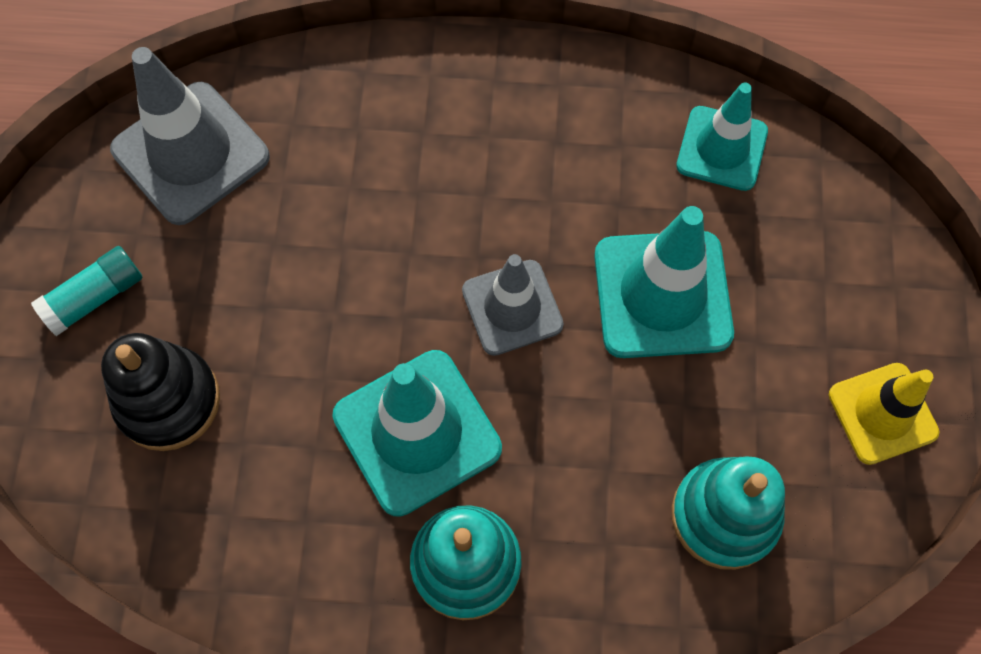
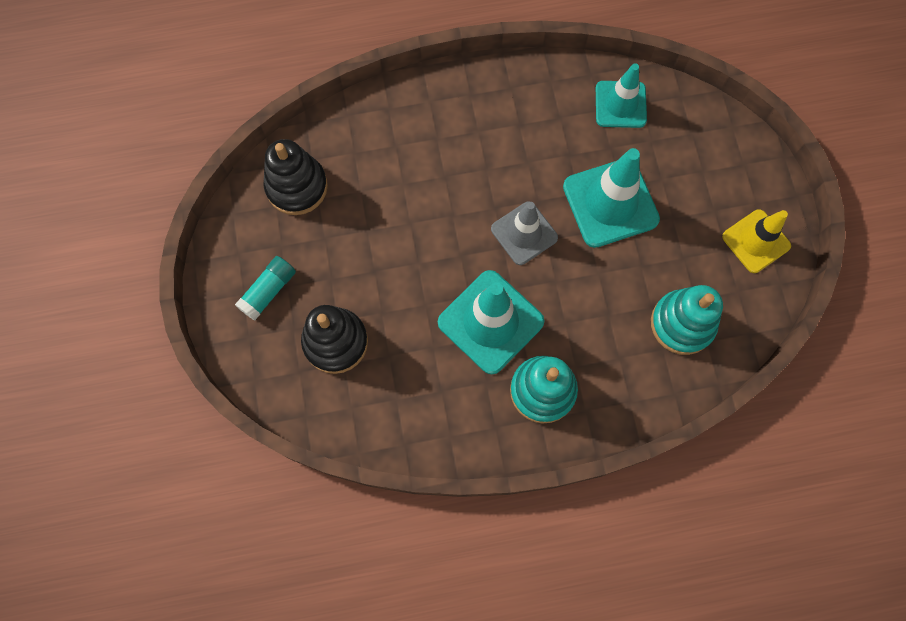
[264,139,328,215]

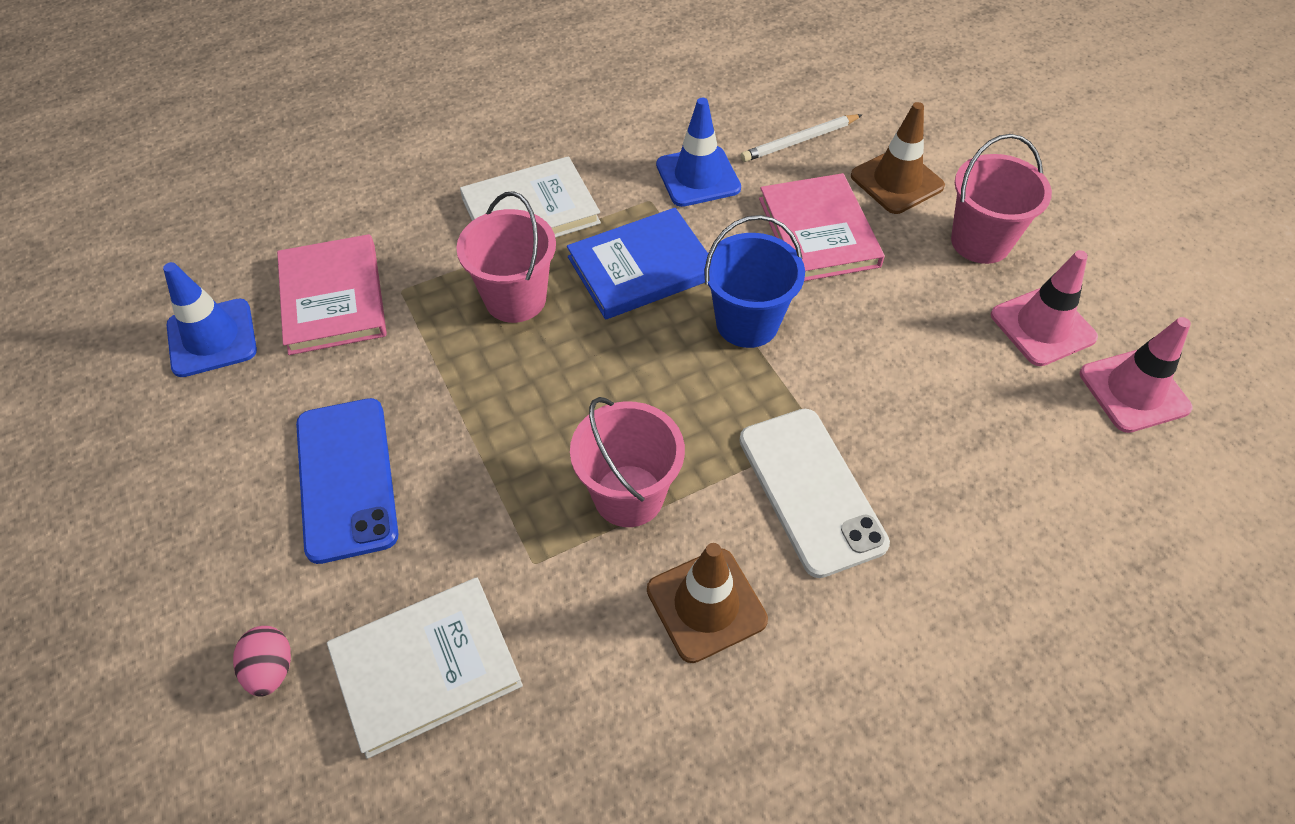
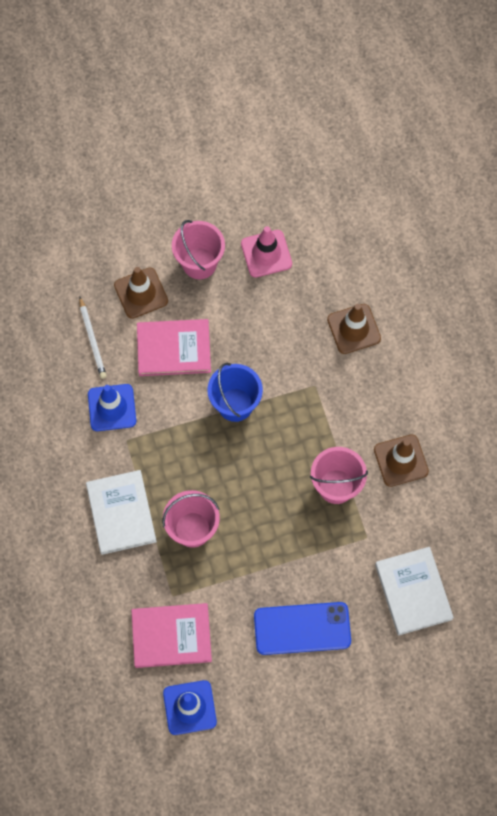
[567,208,708,320] (first image)
[1080,317,1193,433] (first image)
[739,409,890,578] (first image)
[233,626,291,697] (first image)
[327,304,381,354]

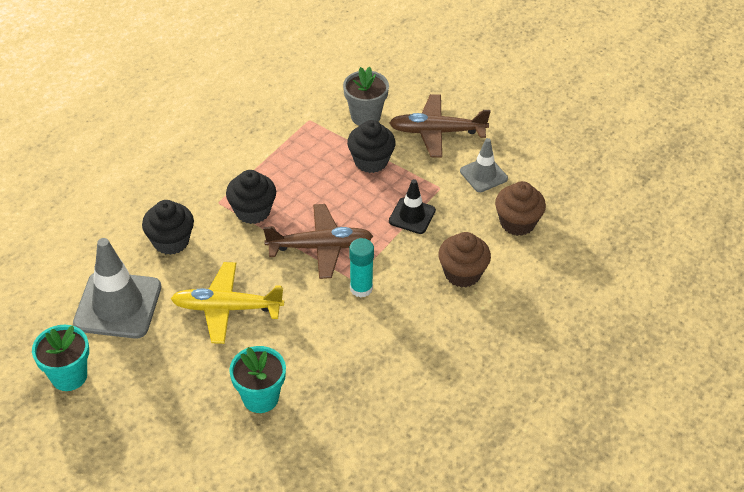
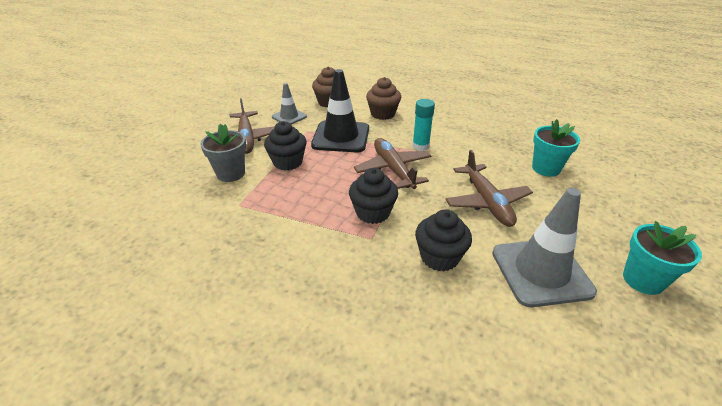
[311,69,369,153]
[445,150,533,227]

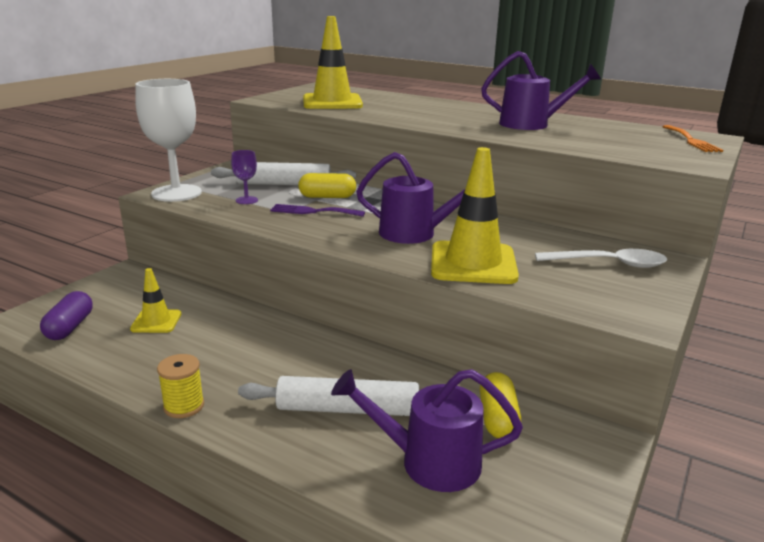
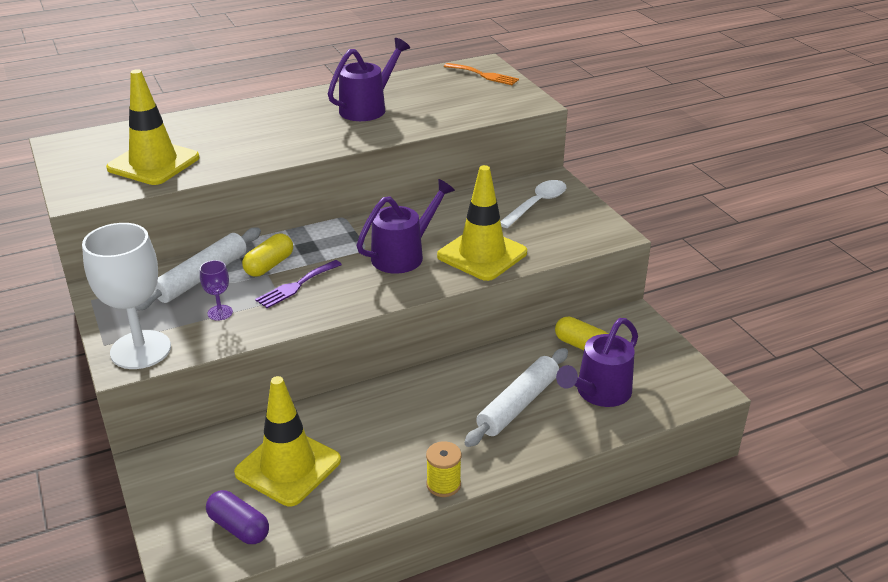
[234,376,341,506]

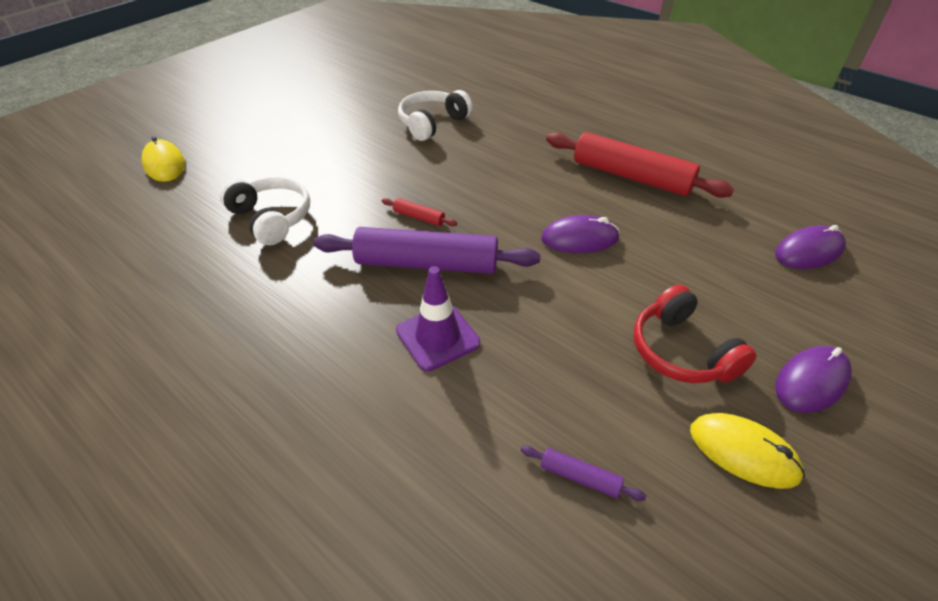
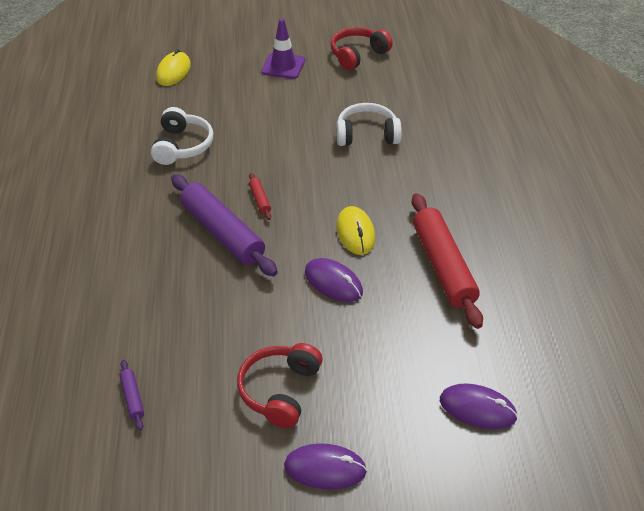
[261,18,305,79]
[337,206,375,255]
[330,27,393,70]

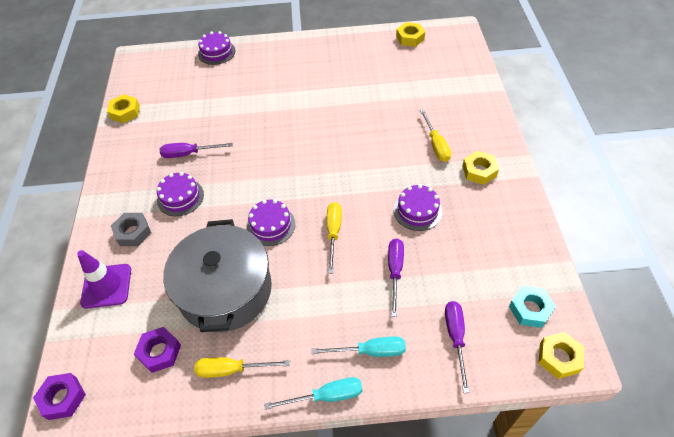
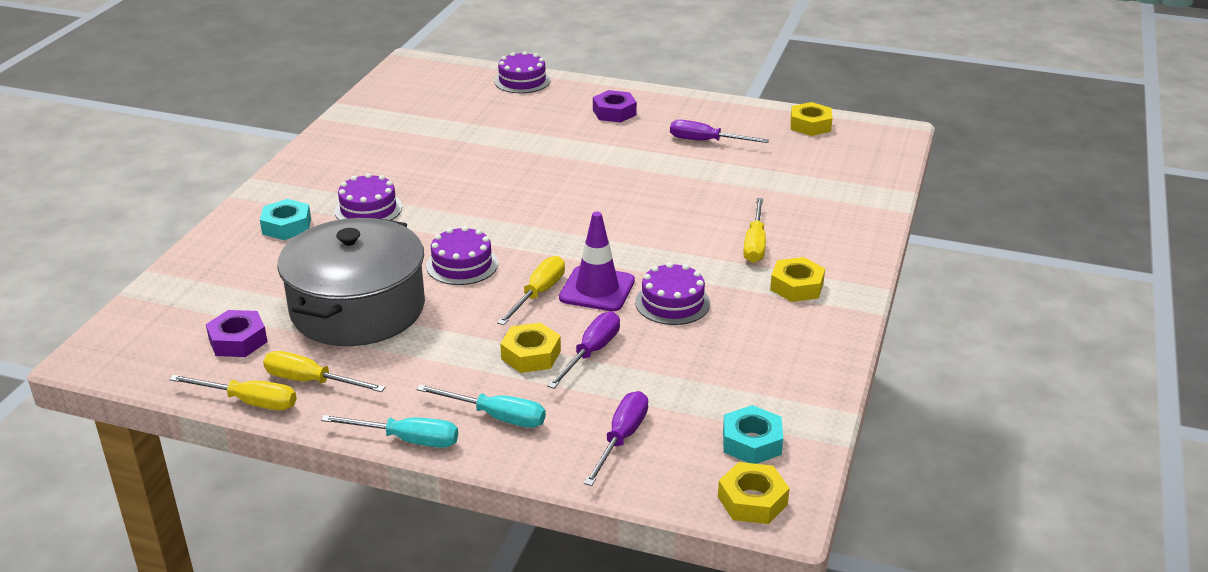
[500,322,561,373]
[670,120,769,143]
[260,199,311,240]
[559,212,635,312]
[593,90,637,123]
[169,375,297,410]

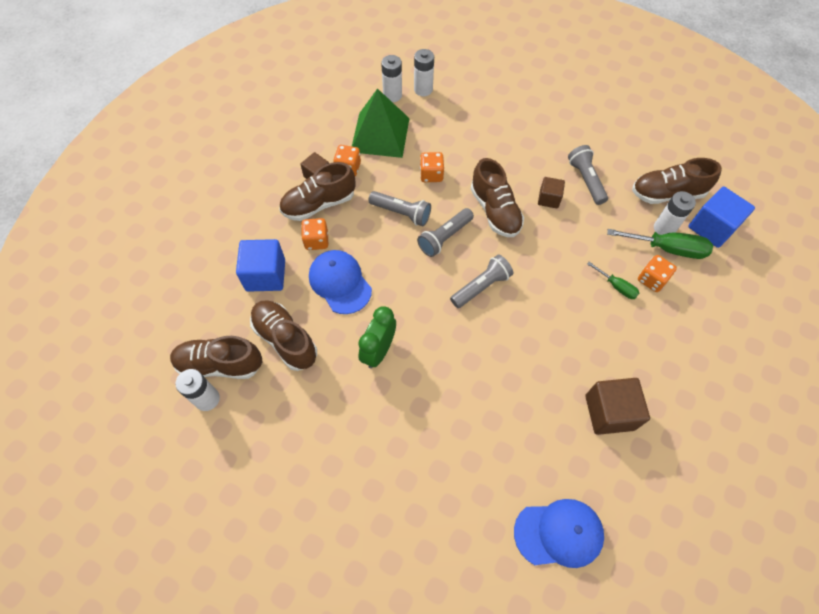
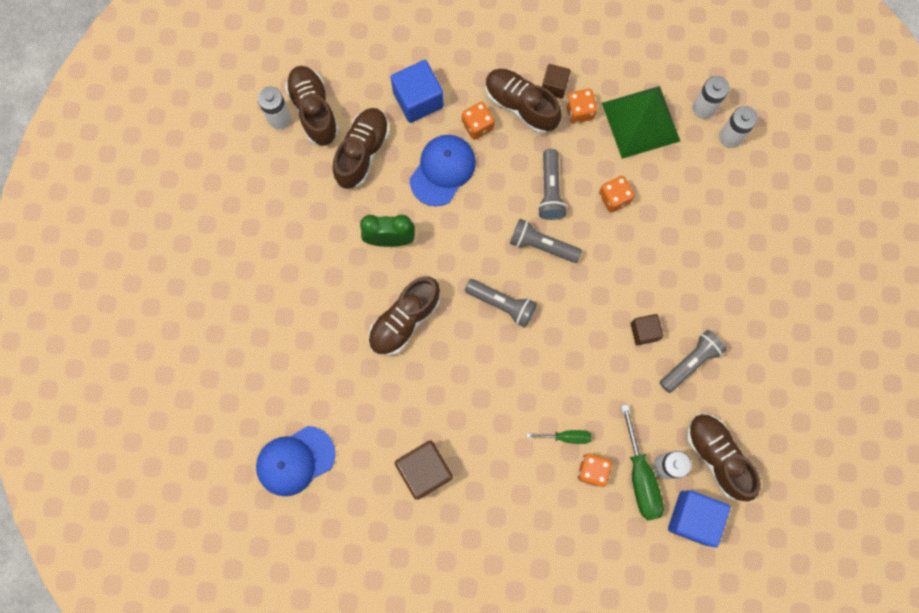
[368,276,440,356]
[527,430,592,444]
[256,426,336,496]

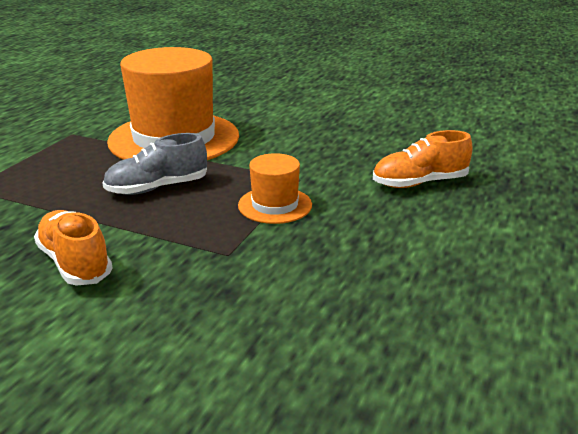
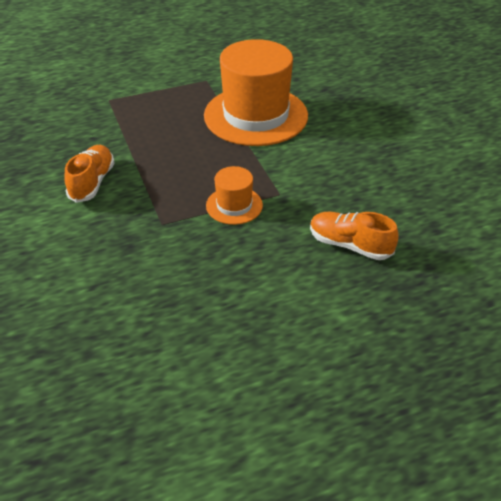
[102,133,207,195] (first image)

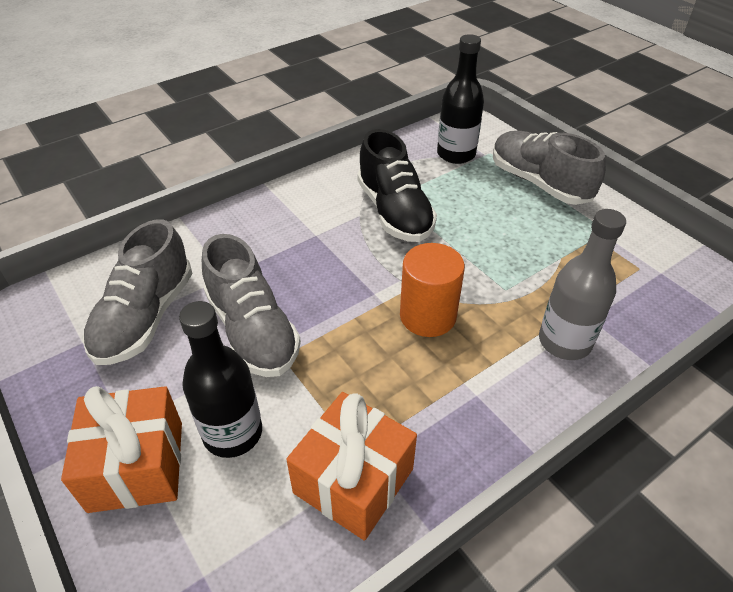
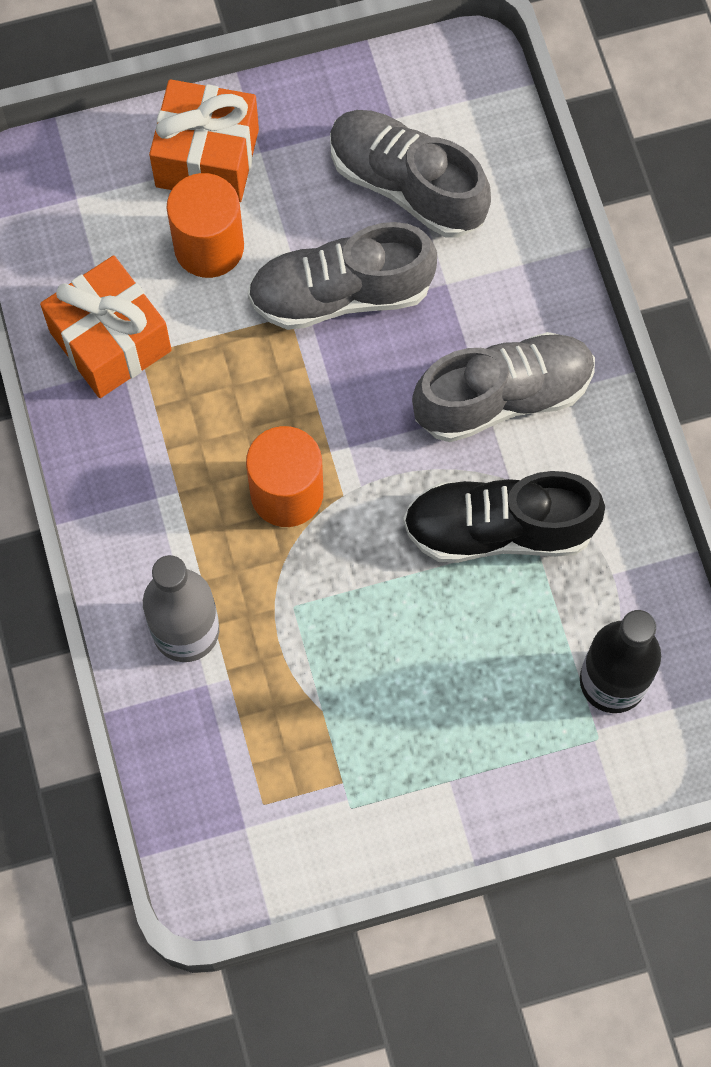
[412,332,595,442]
[166,173,244,278]

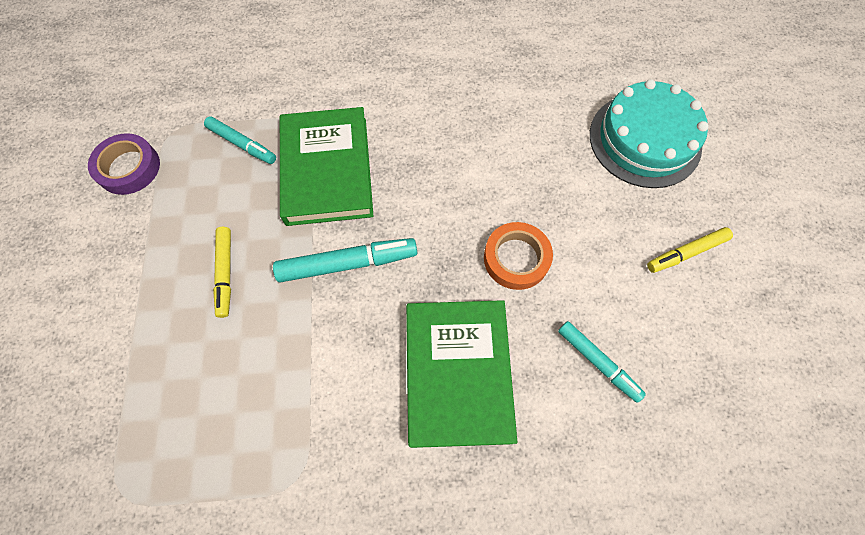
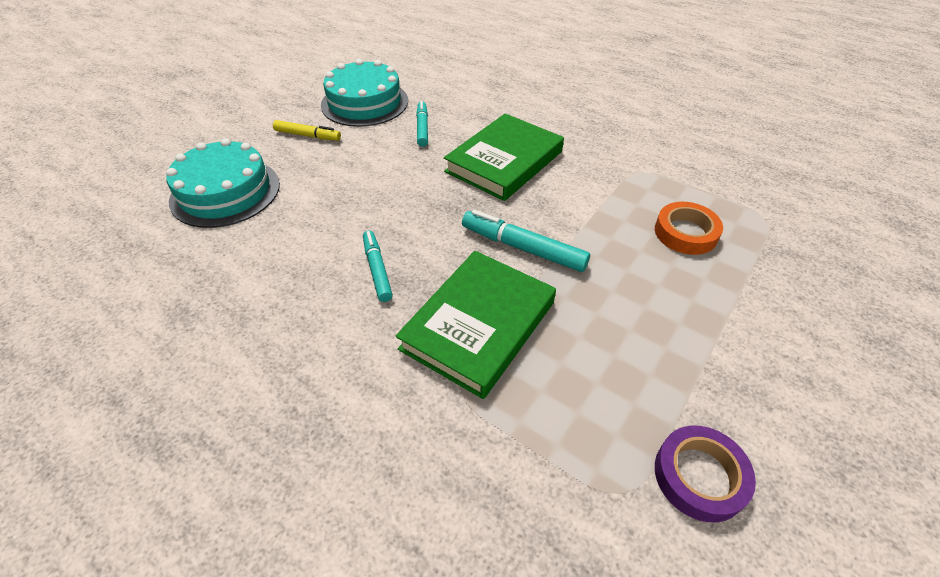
[363,231,393,302]
[655,202,723,255]
[213,227,231,318] (first image)
[321,59,408,127]

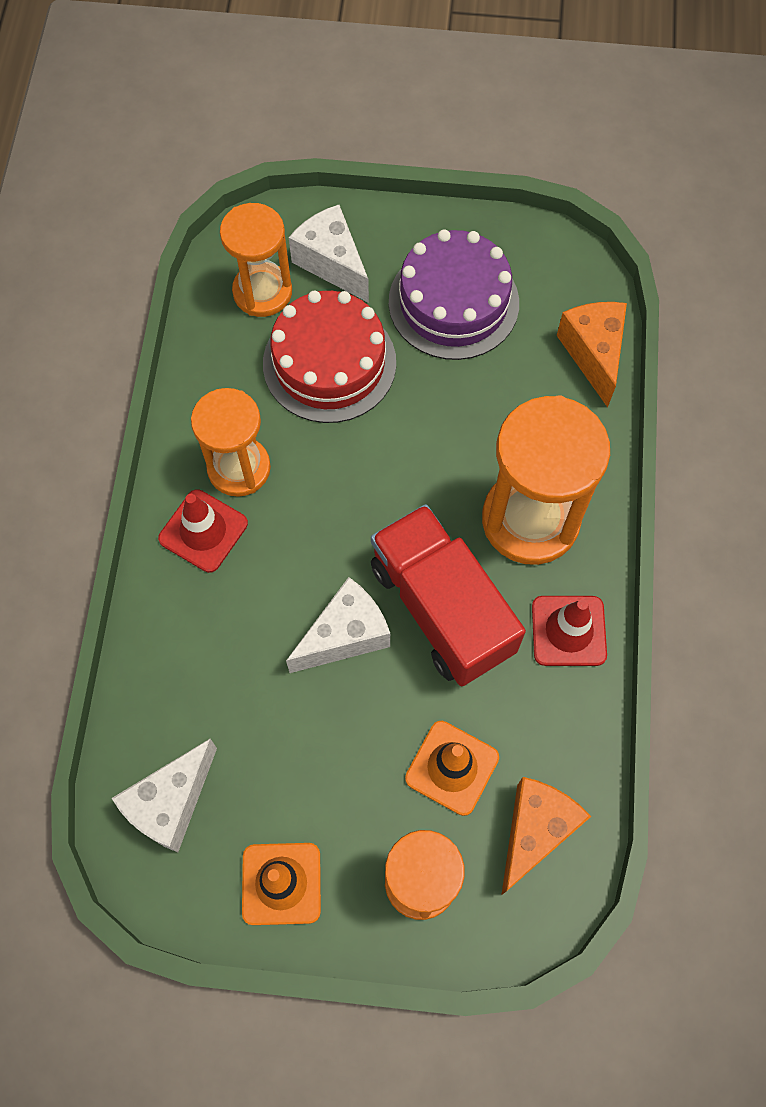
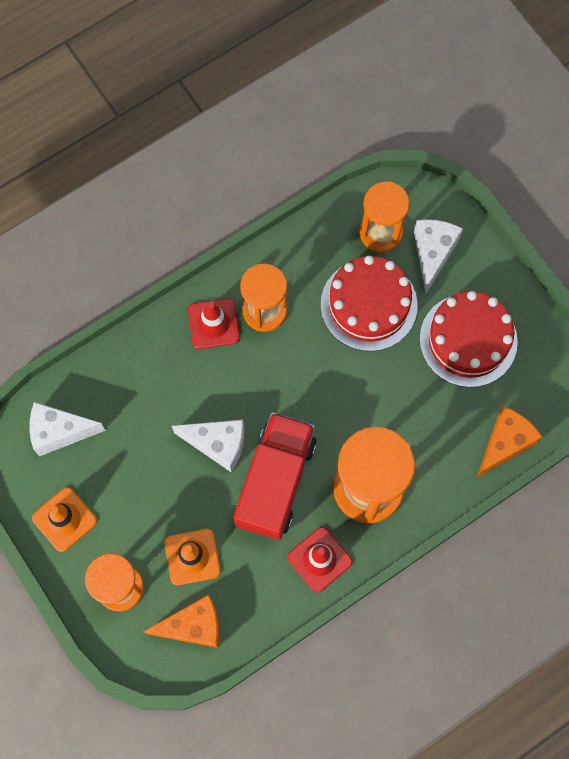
[420,291,518,387]

